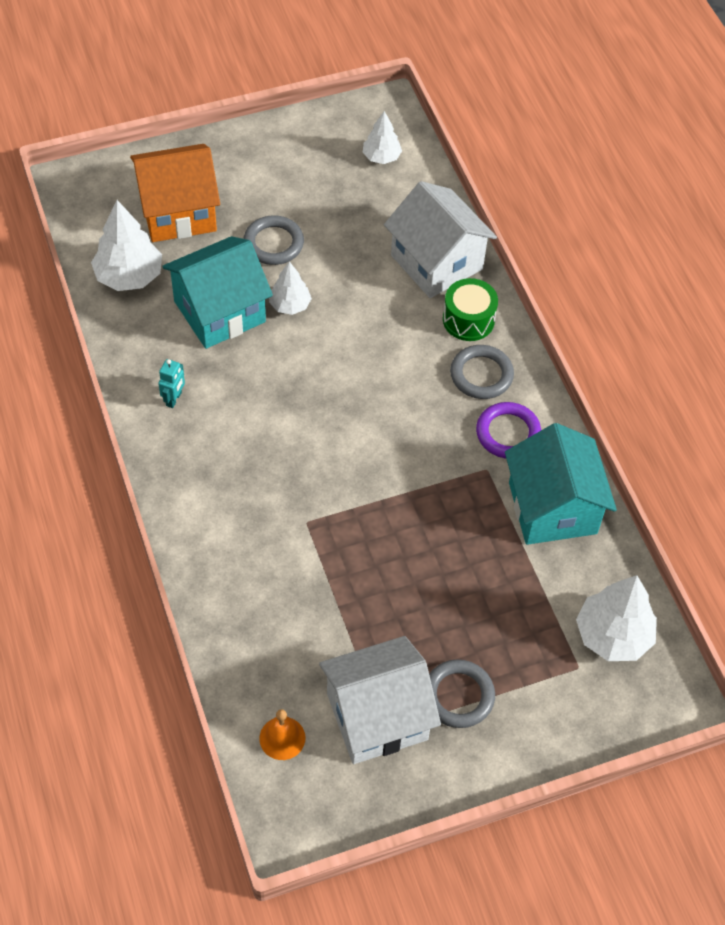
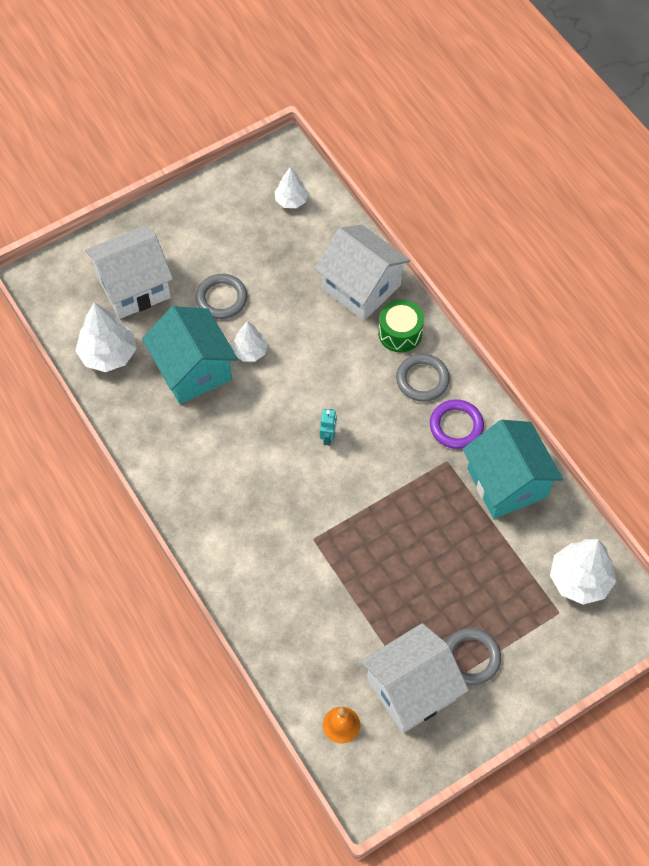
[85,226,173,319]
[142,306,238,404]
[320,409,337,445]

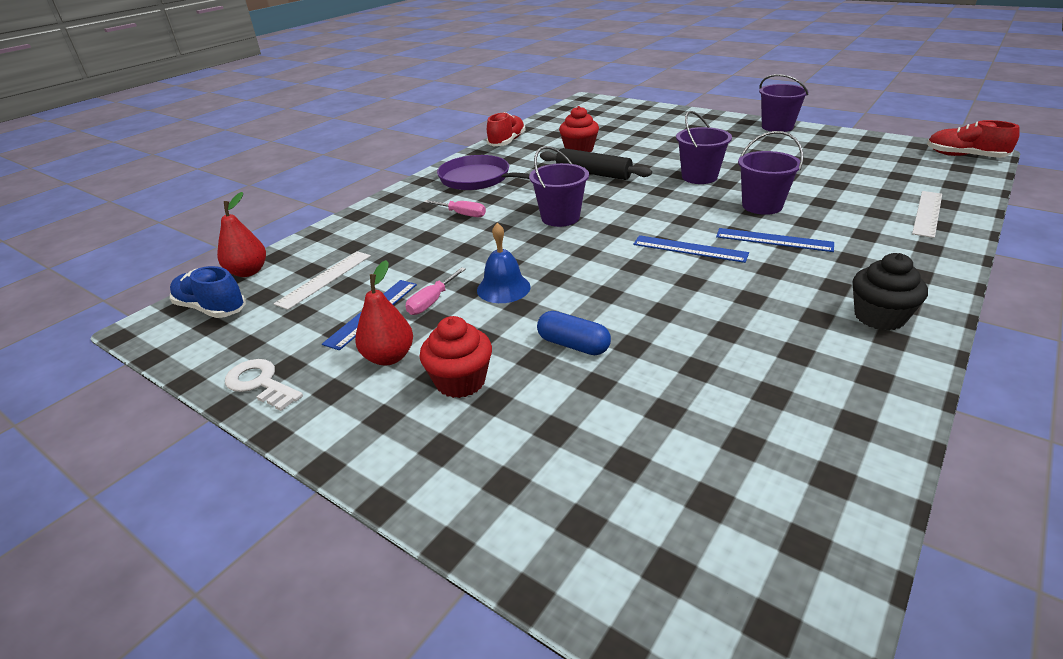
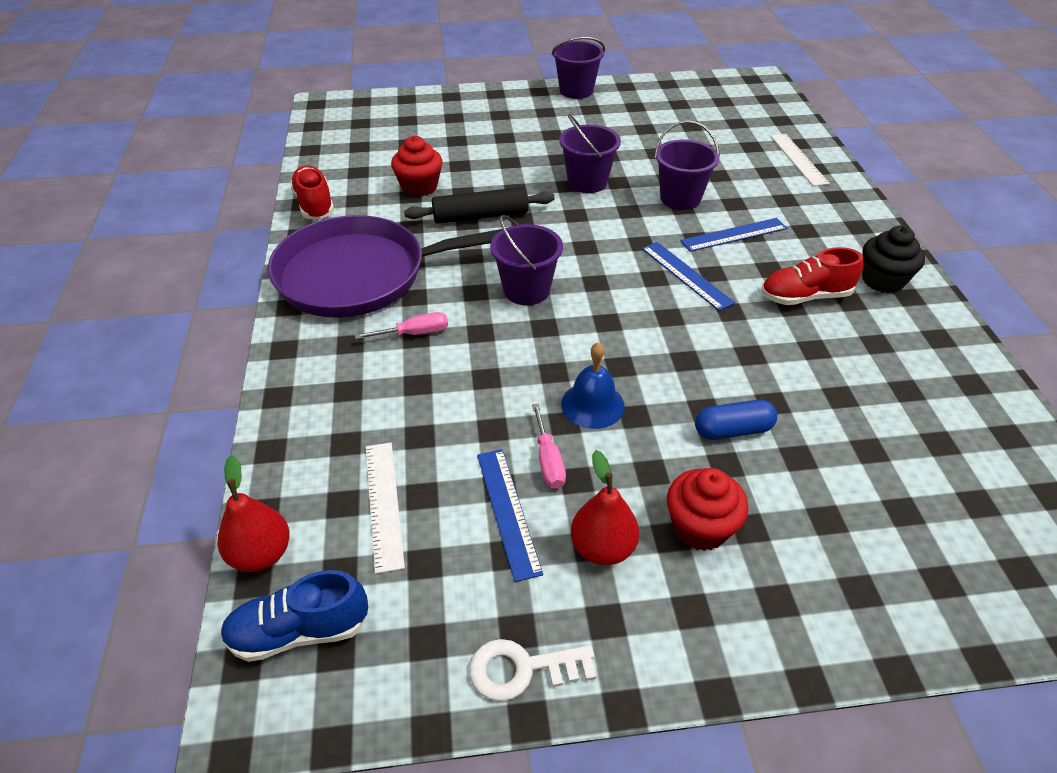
[761,247,863,305]
[268,215,503,318]
[642,242,735,311]

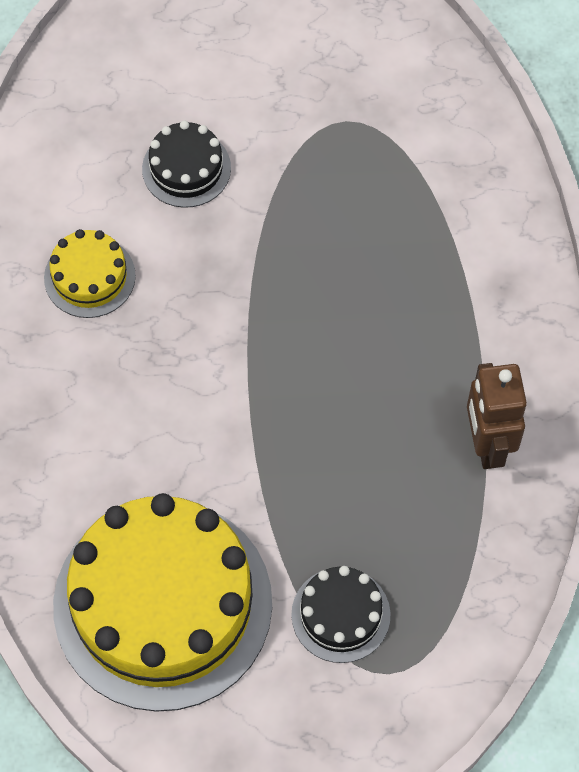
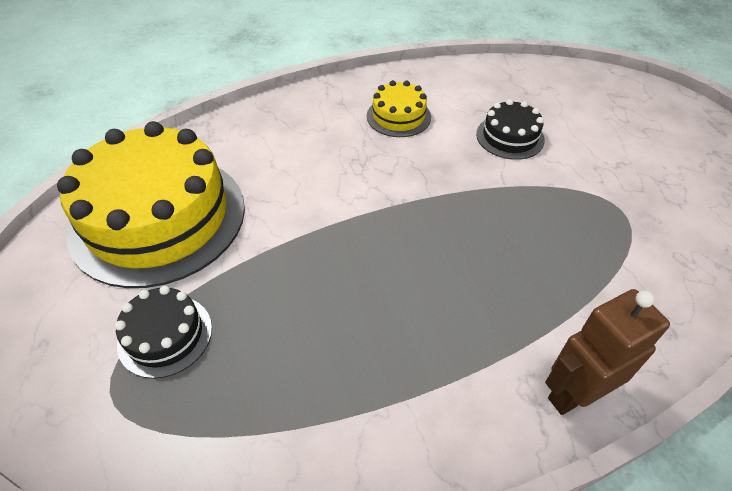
[545,289,670,415]

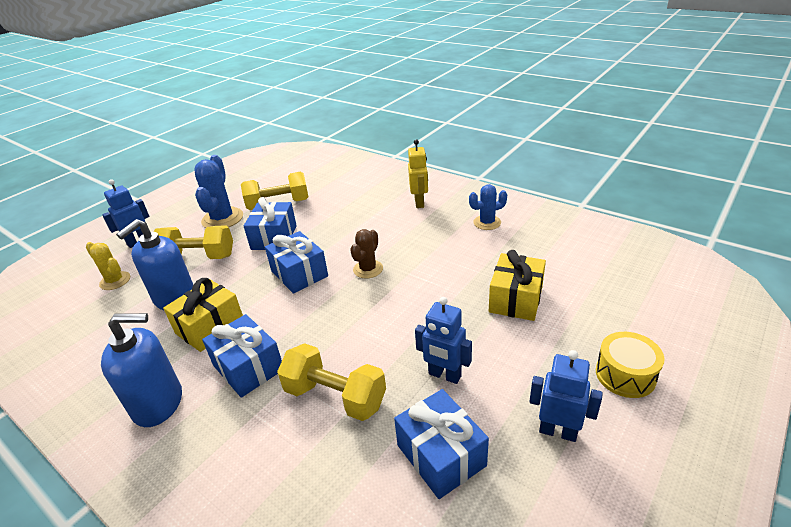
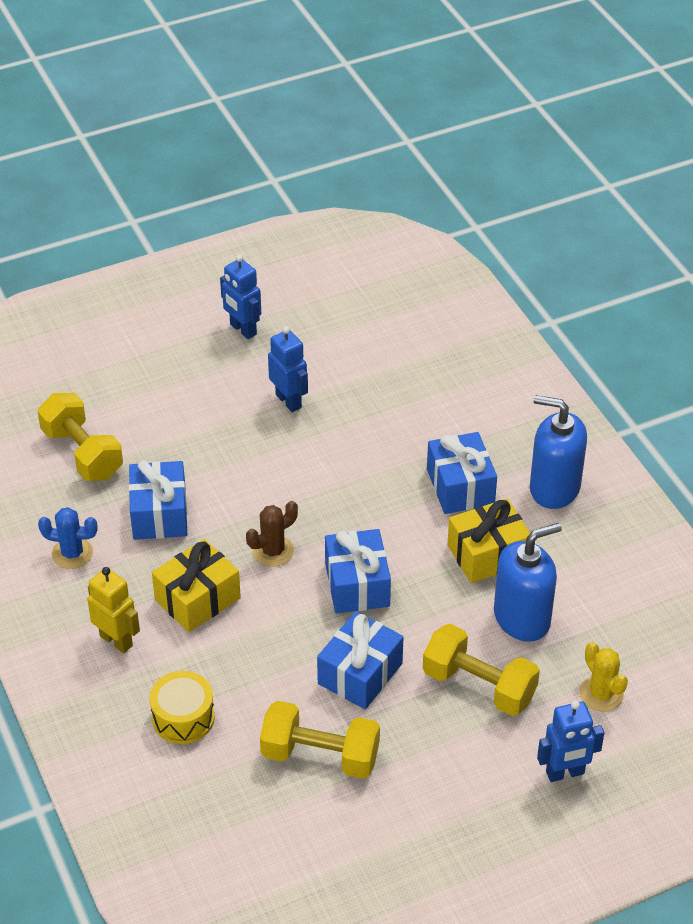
[87,567,140,653]
[194,155,243,228] (first image)
[152,539,241,632]
[149,671,215,744]
[37,393,123,481]
[129,460,187,540]

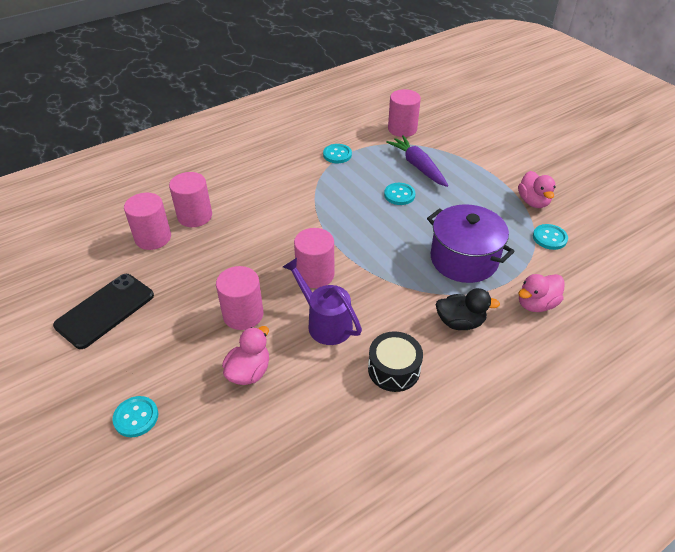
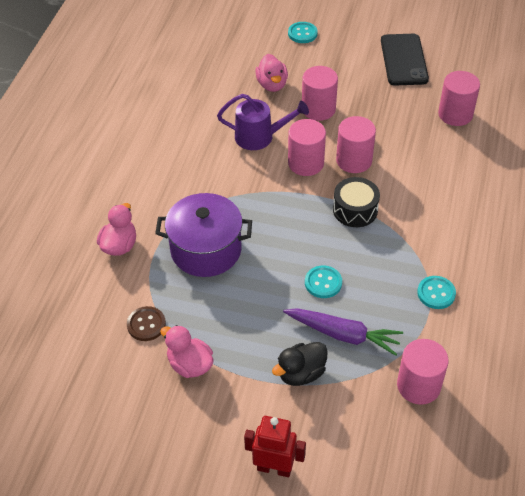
[336,116,376,173]
[127,306,166,341]
[272,342,328,386]
[333,177,380,227]
[244,416,306,477]

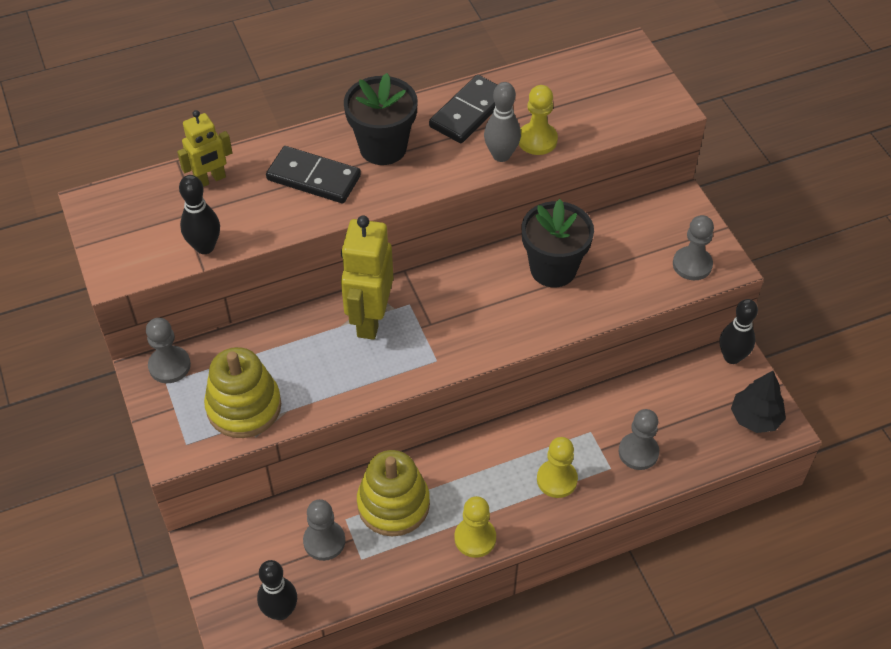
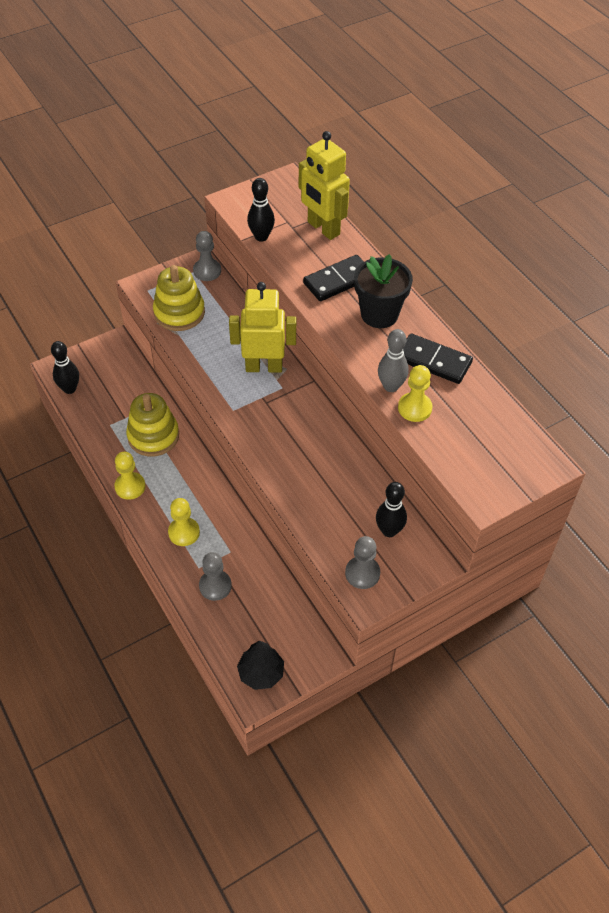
[299,131,350,240]
[303,255,364,301]
[521,199,594,287] (first image)
[376,482,407,537]
[303,499,345,561] (first image)

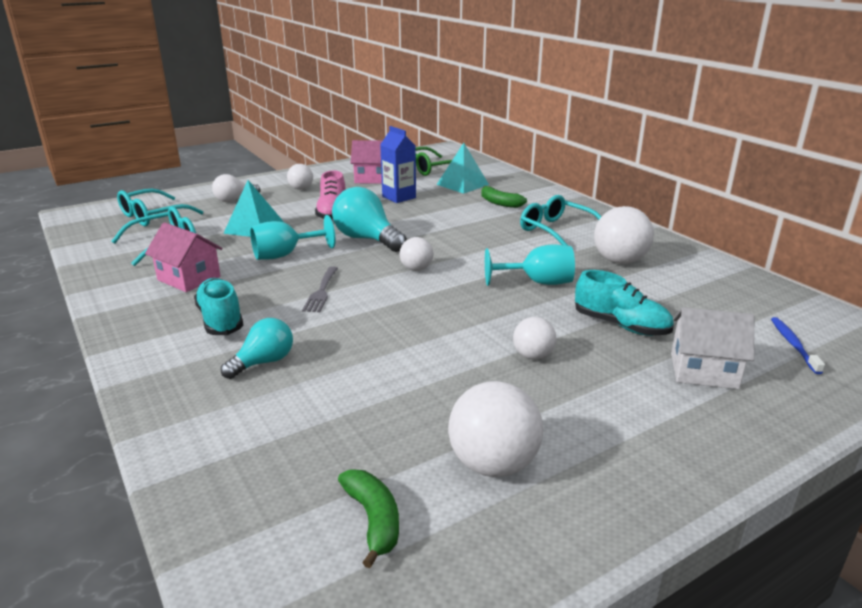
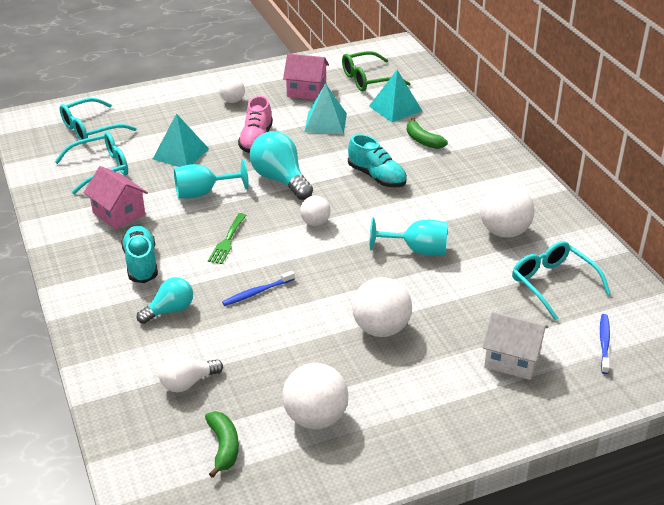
[304,83,347,134]
[159,354,223,392]
[512,241,611,321]
[208,213,246,264]
[348,134,407,187]
[352,277,412,337]
[222,271,295,306]

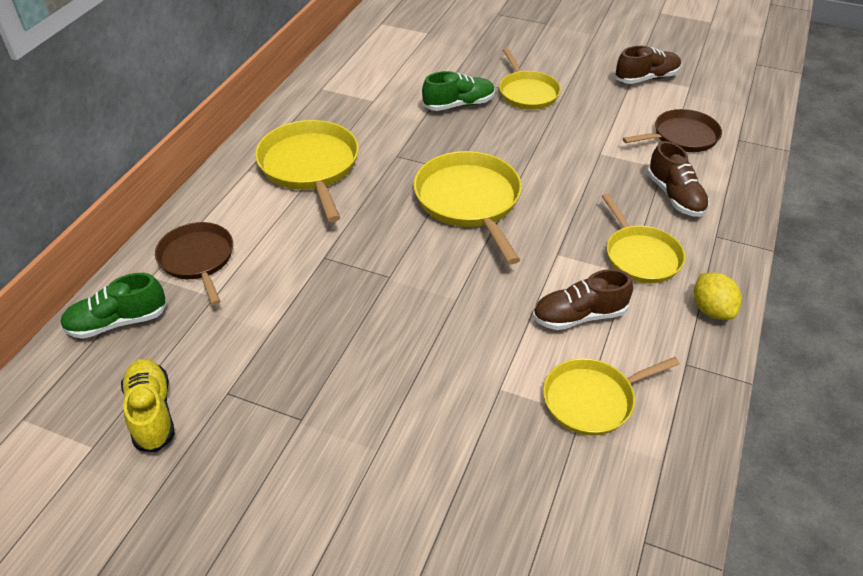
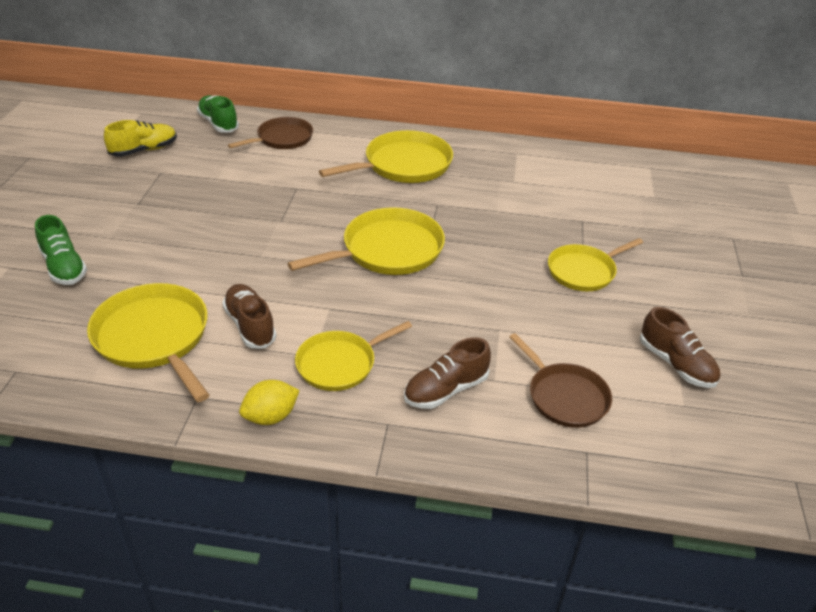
[35,215,87,285]
[87,283,210,402]

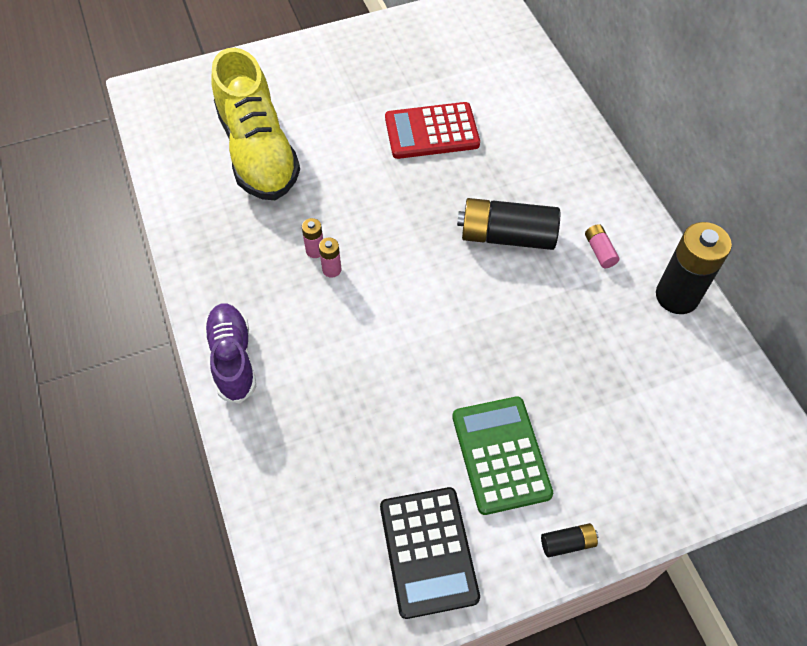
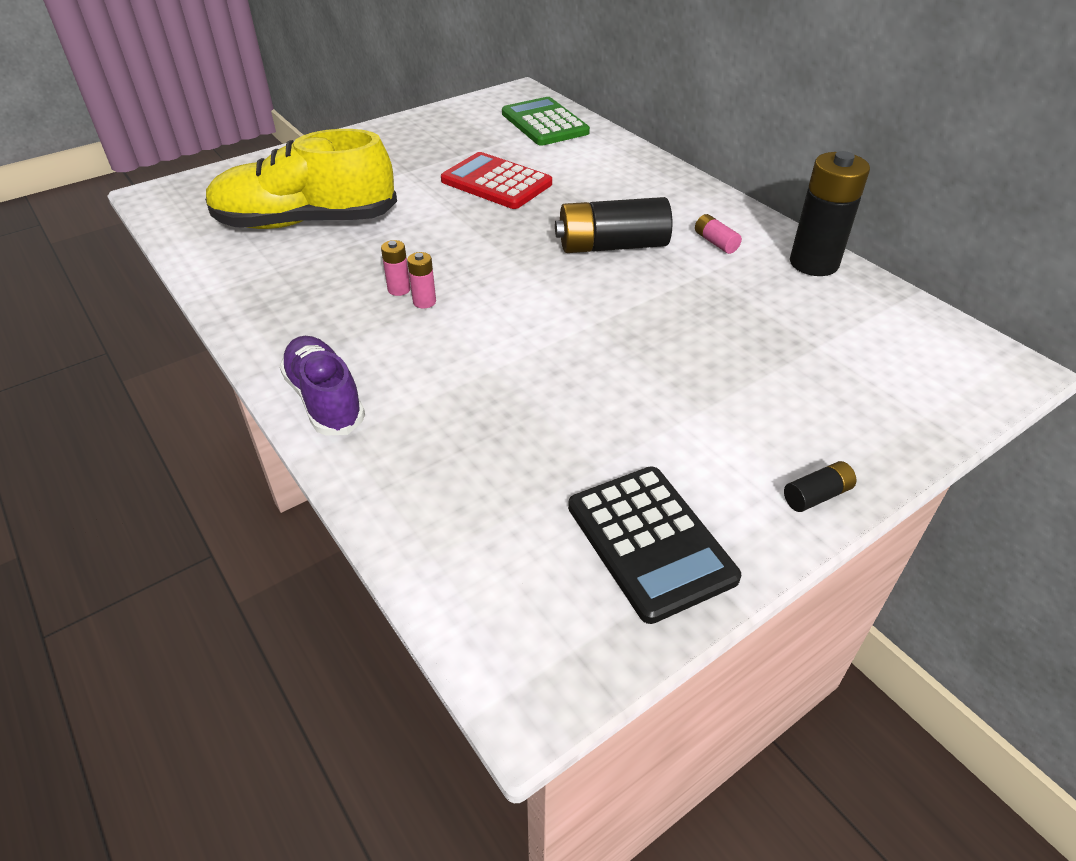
[205,129,397,229]
[441,152,552,209]
[502,97,590,146]

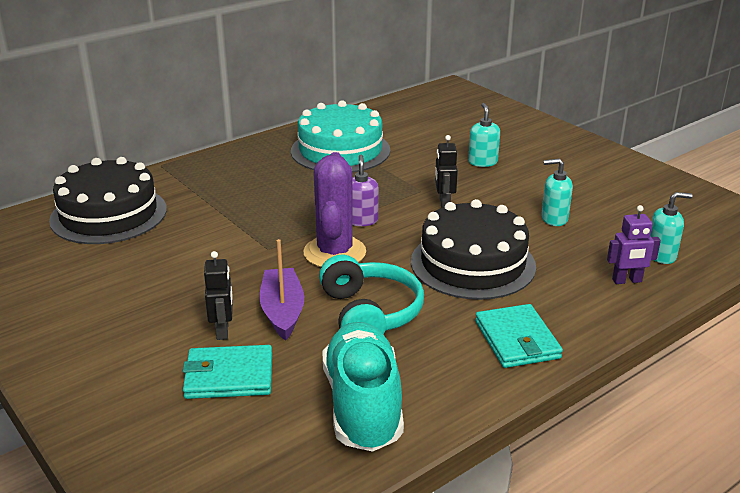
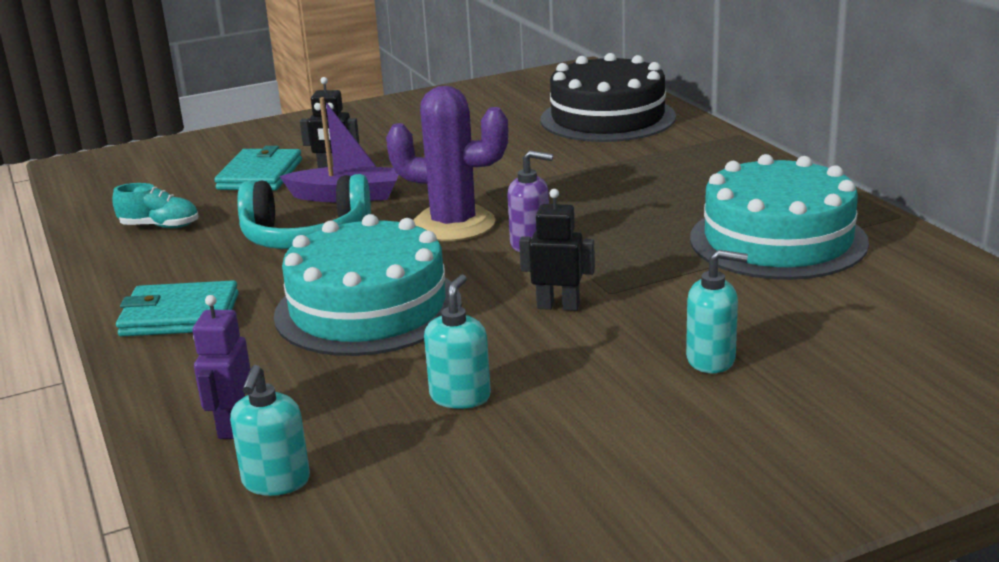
[274,214,462,356]
[112,183,198,228]

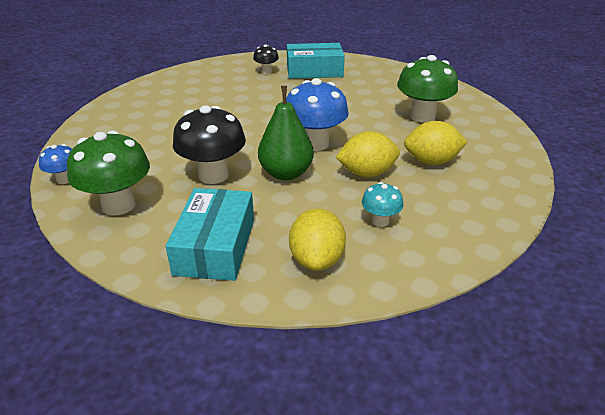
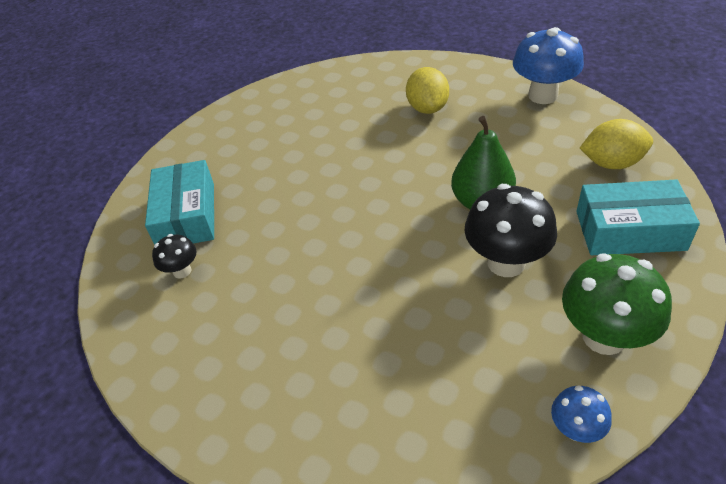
[397,55,458,123] (first image)
[513,27,584,104]
[336,131,400,177] (first image)
[362,182,404,227] (first image)

